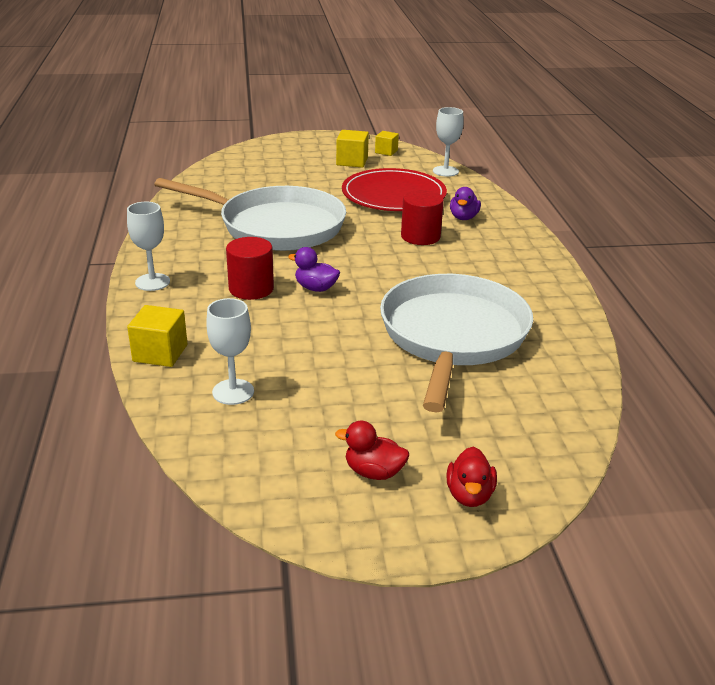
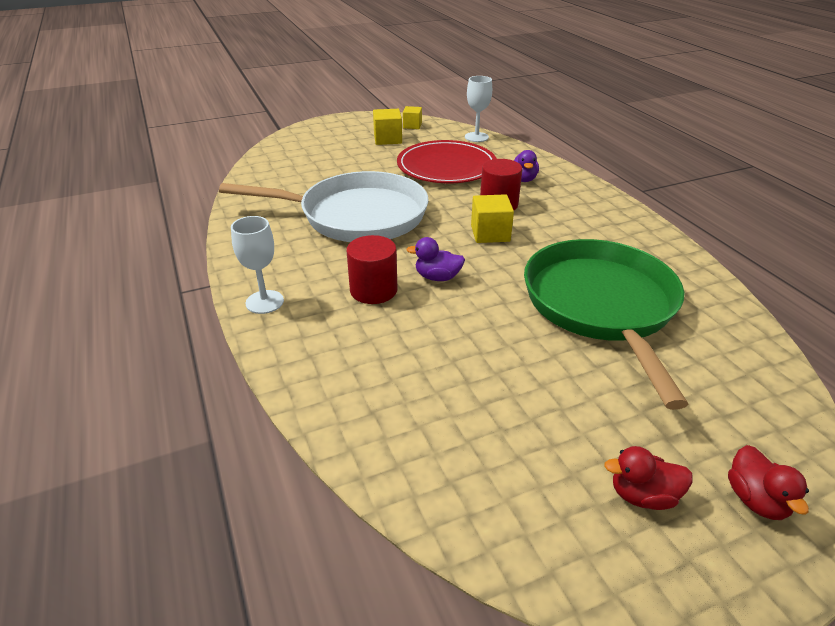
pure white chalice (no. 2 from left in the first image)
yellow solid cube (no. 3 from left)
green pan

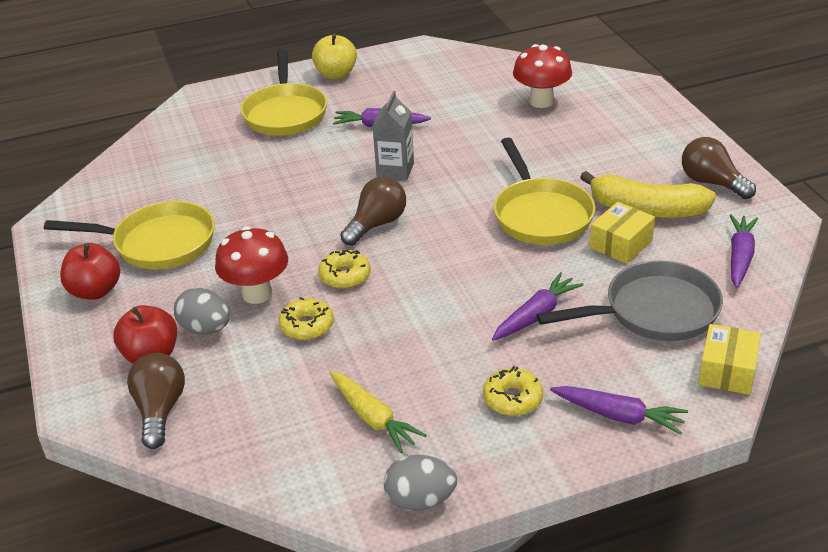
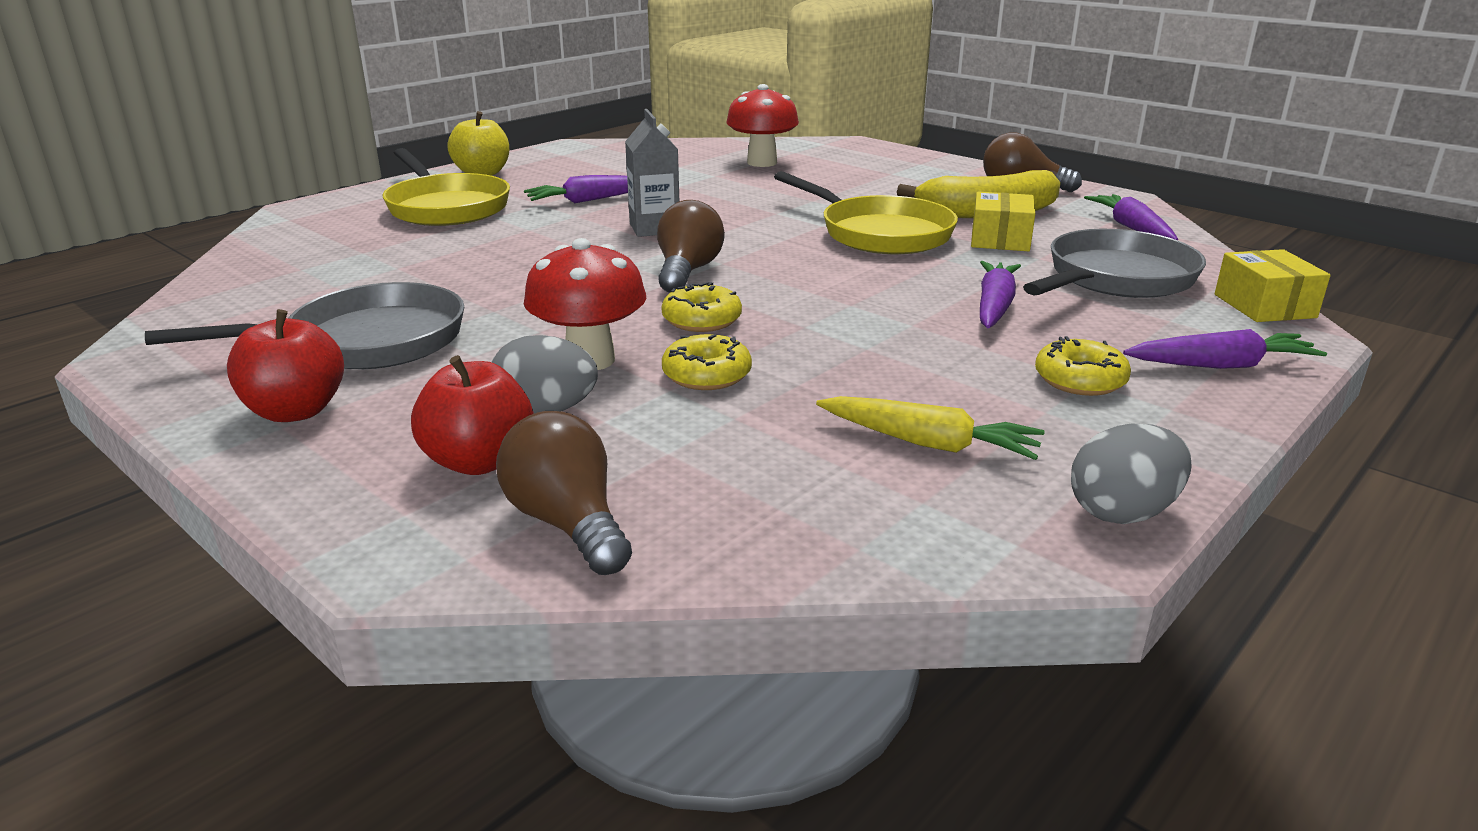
grey pan (no. 1 from left)

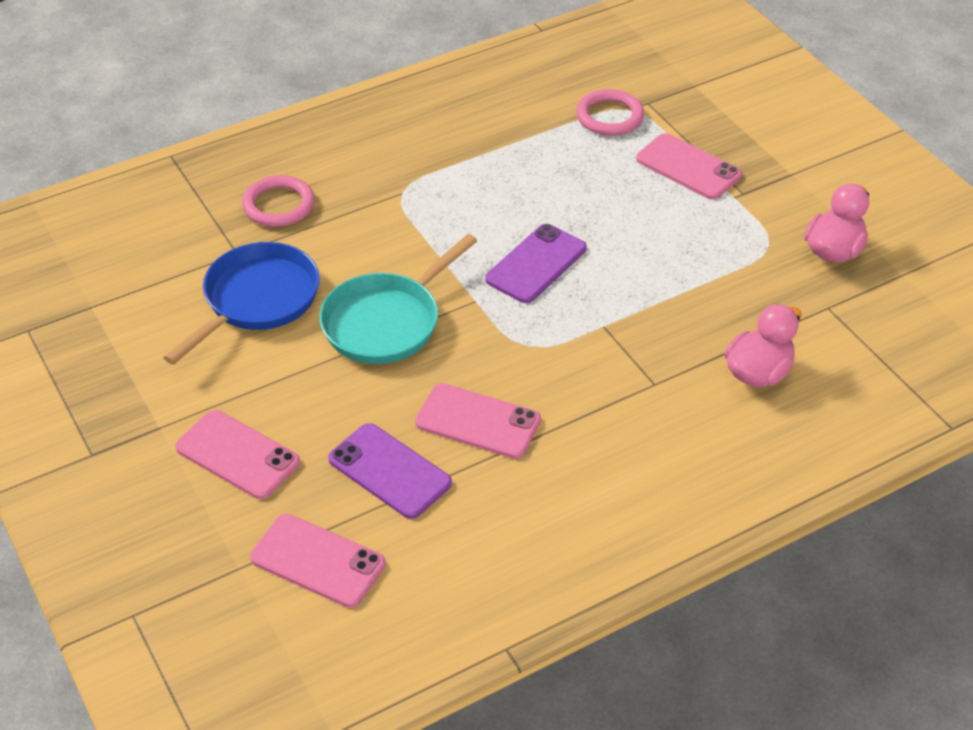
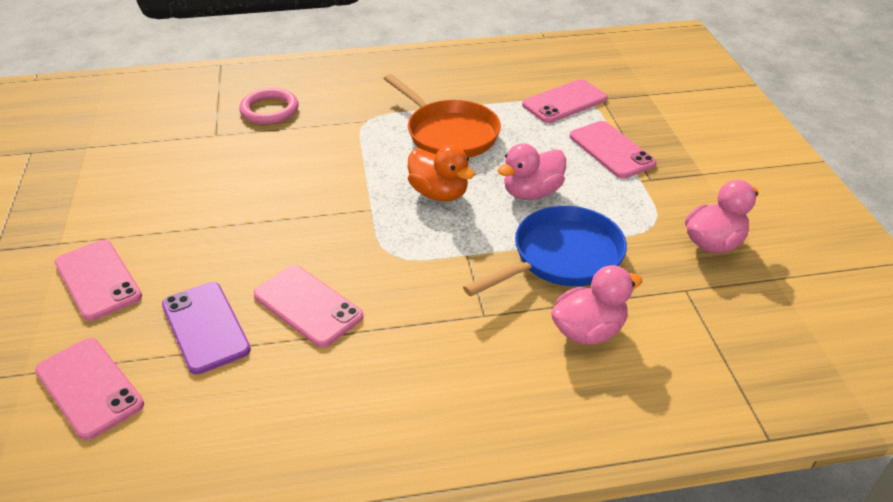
teal pan
orange pan
pink rubber duck (no. 1 from left)
blue pan
orange rubber duck
pink phone (no. 4 from left)

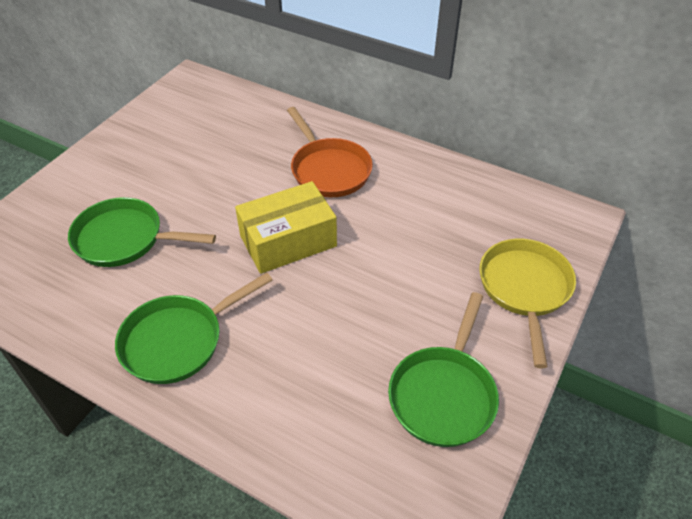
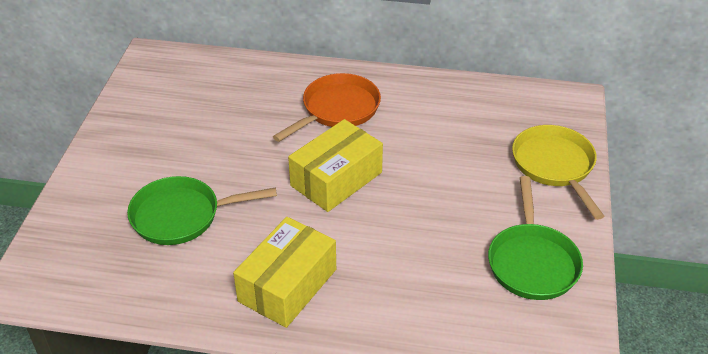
yellow package (no. 1 from left)
orange pan

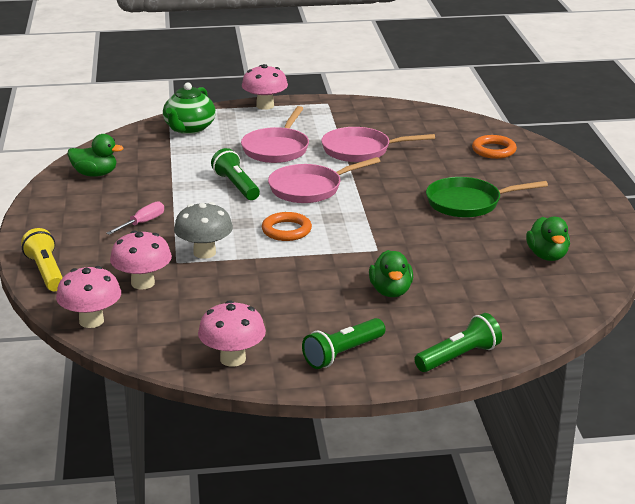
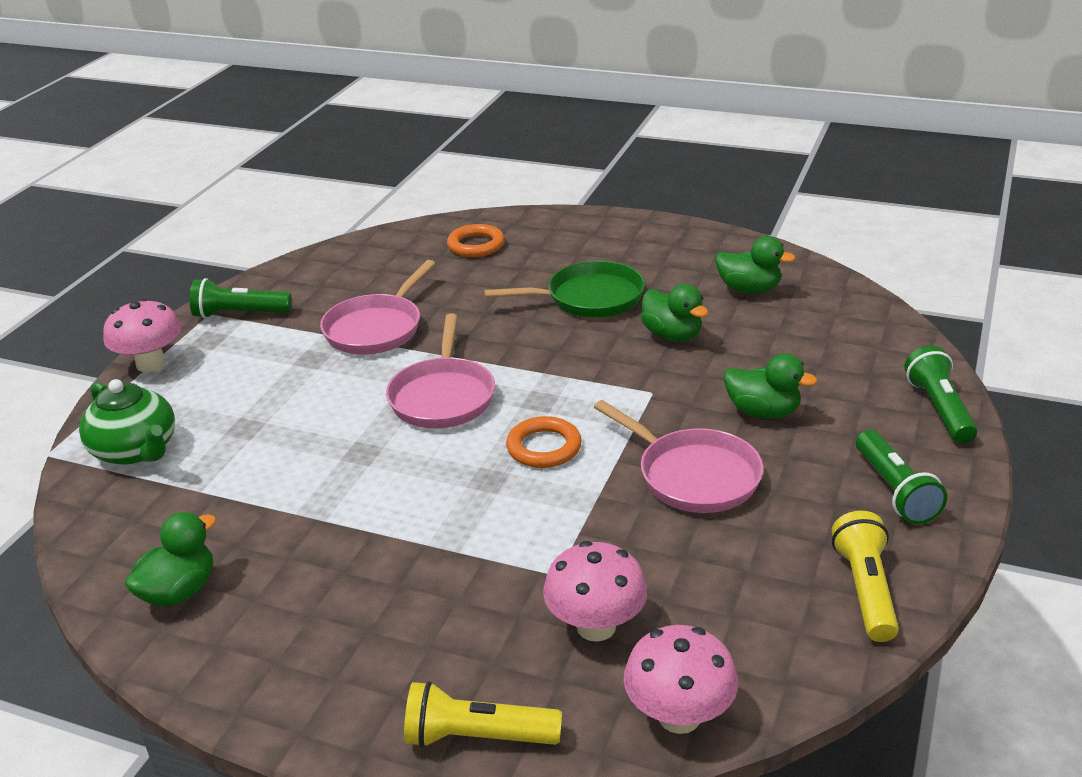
pink screwdriver
grey mushroom
green rubber duck (no. 2 from left)
green pocket torch (no. 1 from left)
pink pan (no. 3 from left)
yellow pocket torch (no. 2 from left)
green pan

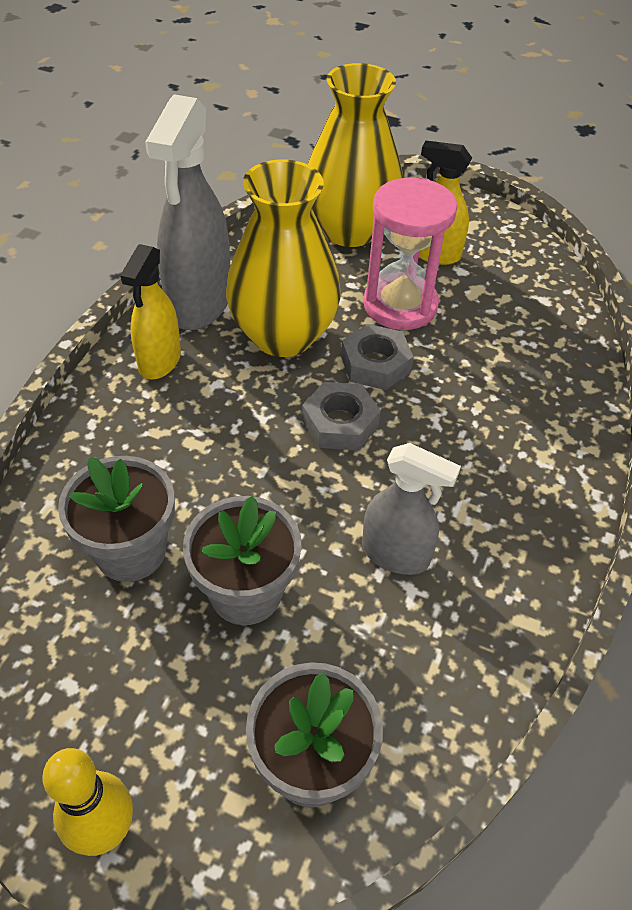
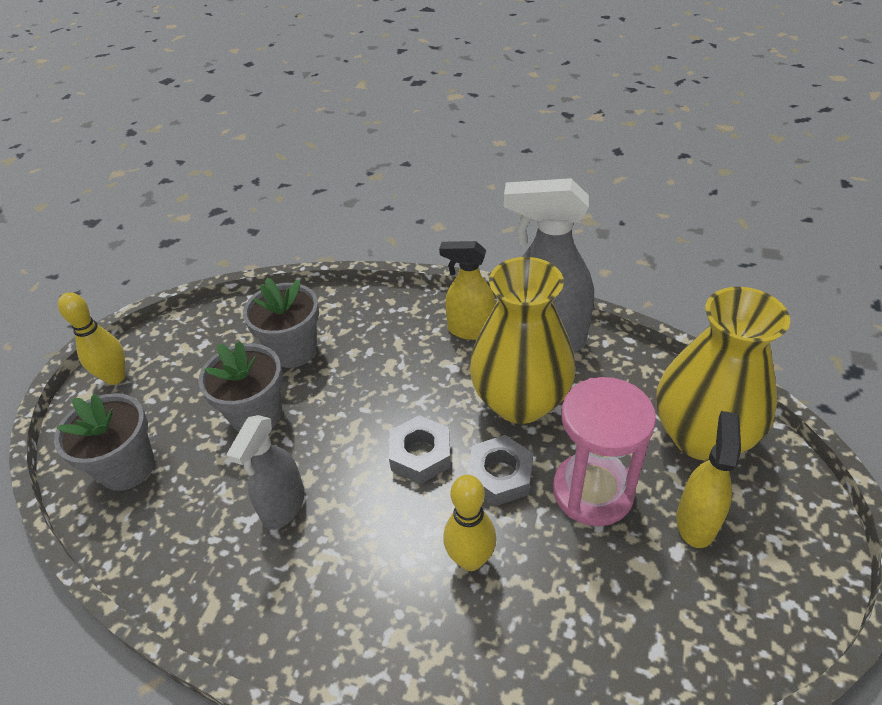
yellow skittle (no. 2 from left)

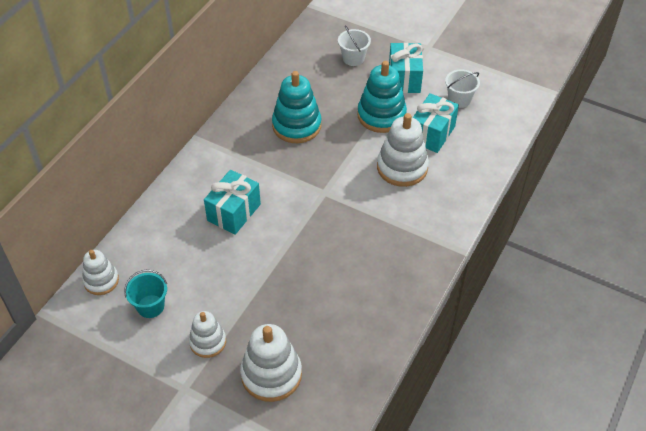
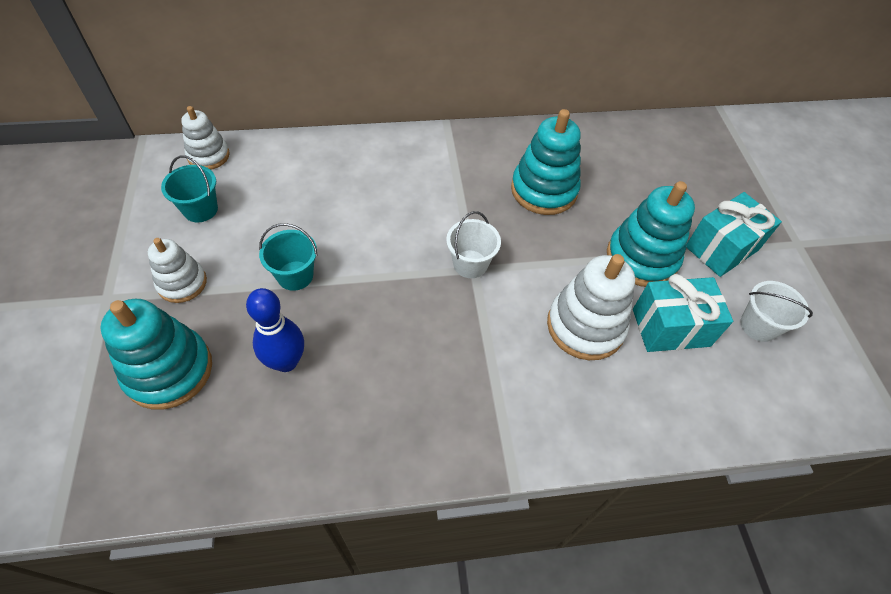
teal present (no. 1 from left in the first image)
blue skittle
teal pail (no. 2 from left)
pure white pail (no. 1 from left)
teal ring stacker (no. 1 from left)

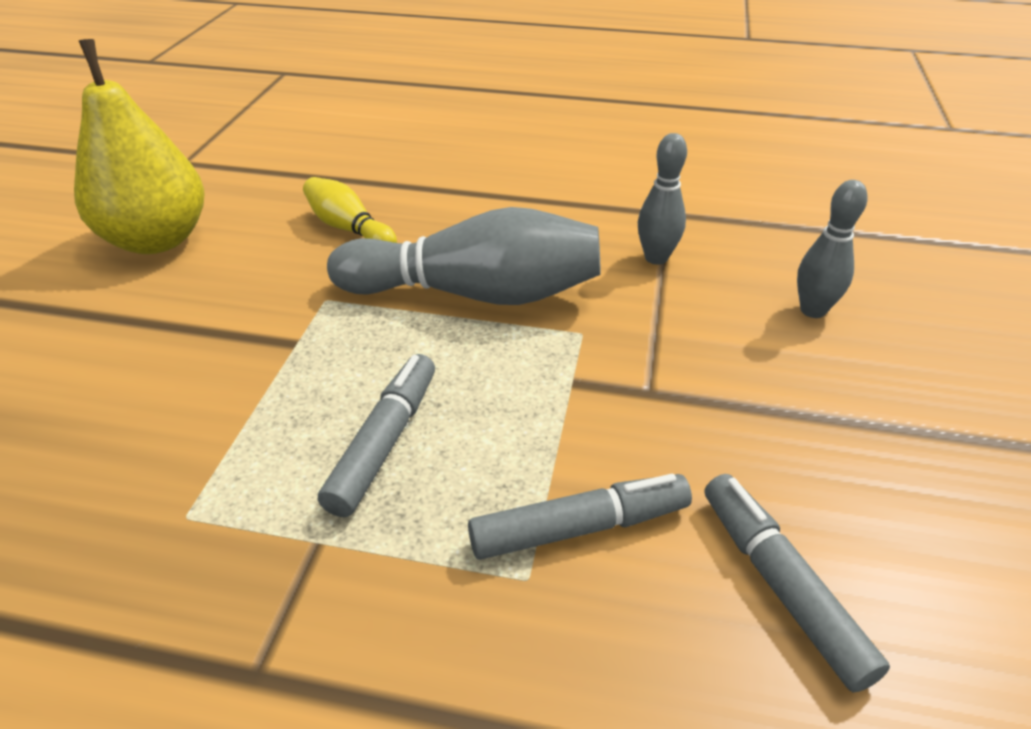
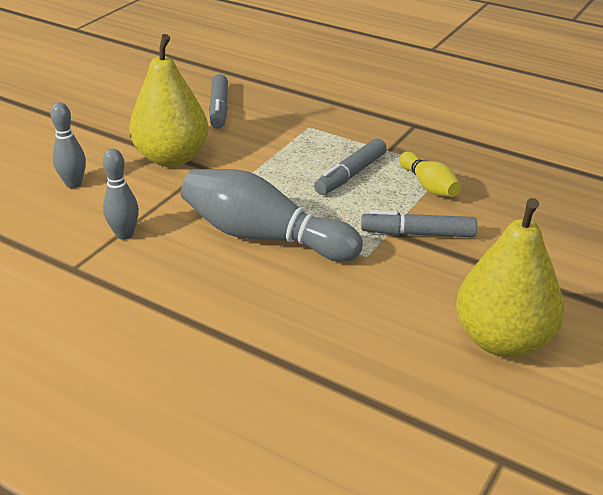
yellow pear fruit (no. 1 from left)
yellow skittle
grey marker (no. 3 from left)

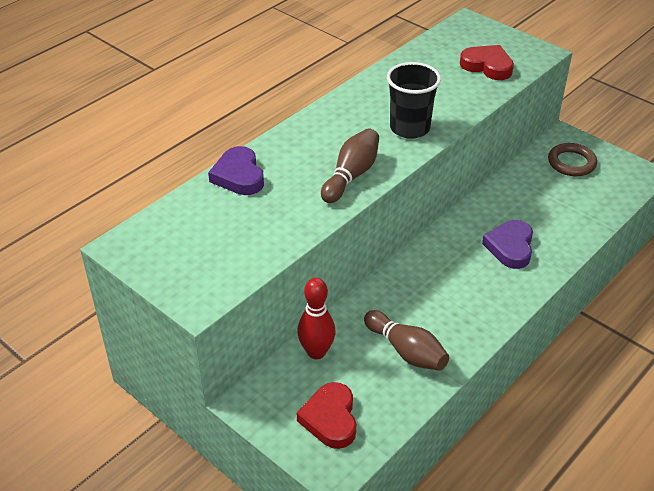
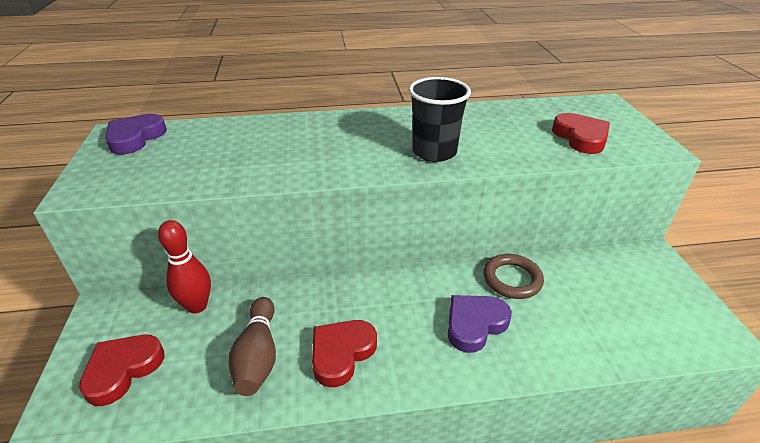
brown skittle (no. 1 from left in the first image)
crimson heart shape (no. 2 from left)
purple heart shape (no. 1 from left)
brown hoop

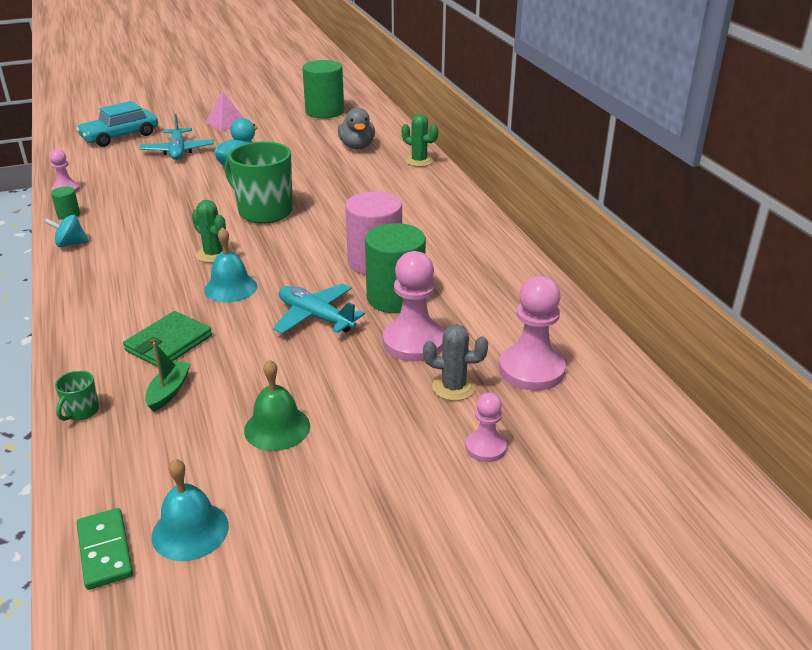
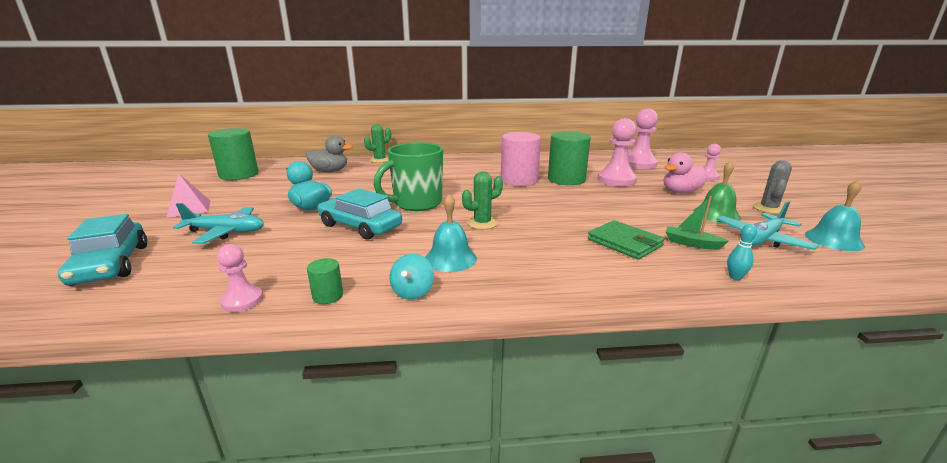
green domino
teal car (no. 2 from left)
pink rubber duck
teal school bell (no. 1 from left)
teal toy plane (no. 2 from left)
grey prickly plant
teal skittle

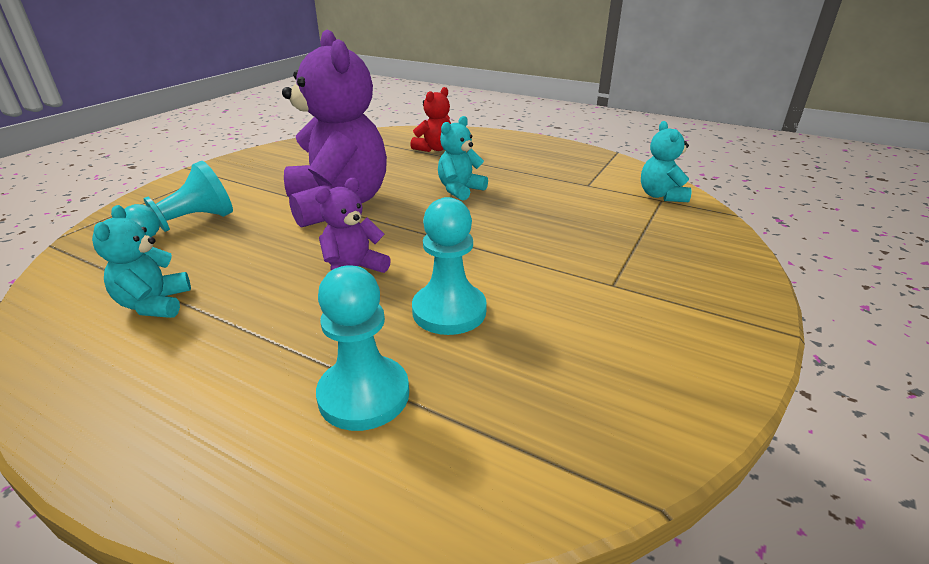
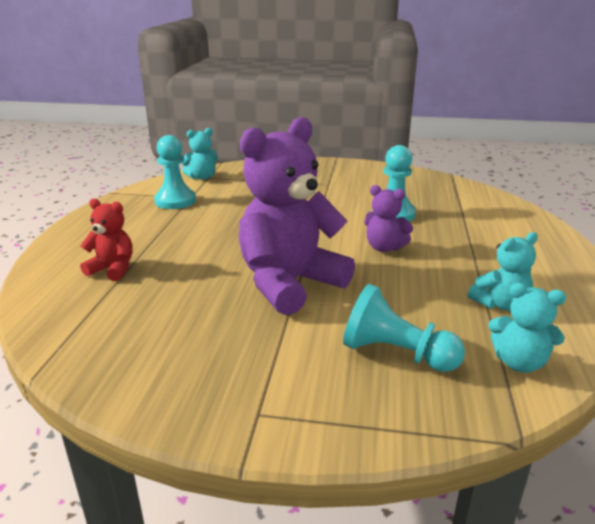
teal pawn (no. 1 from left)
teal teddy bear (no. 3 from left)

